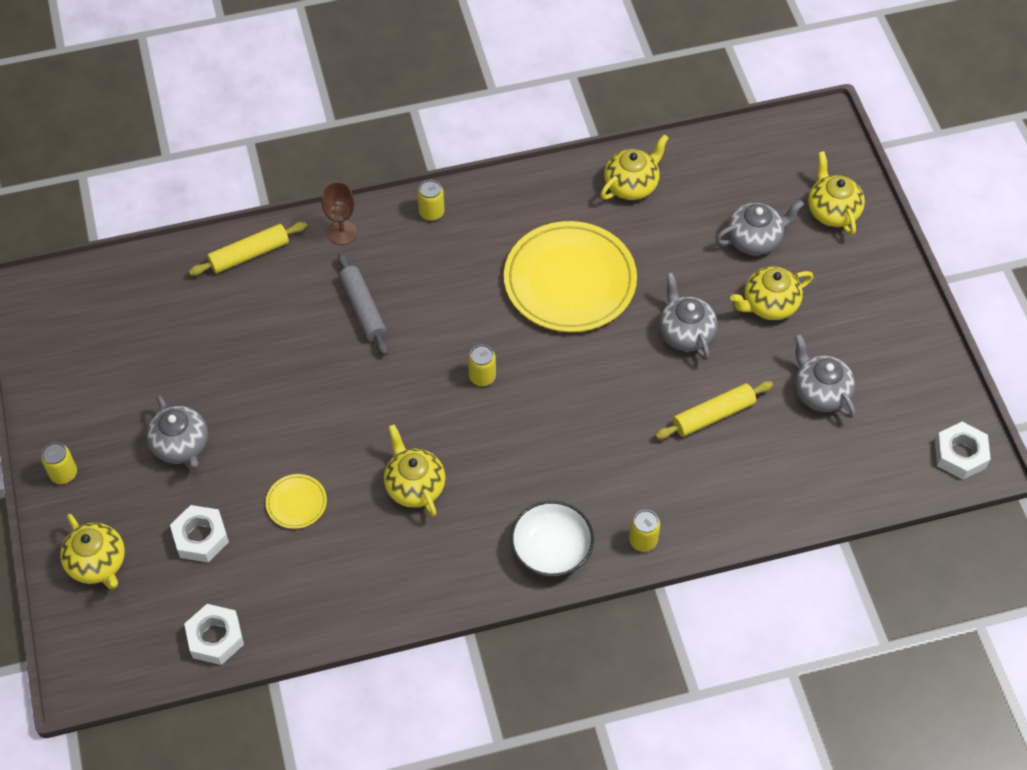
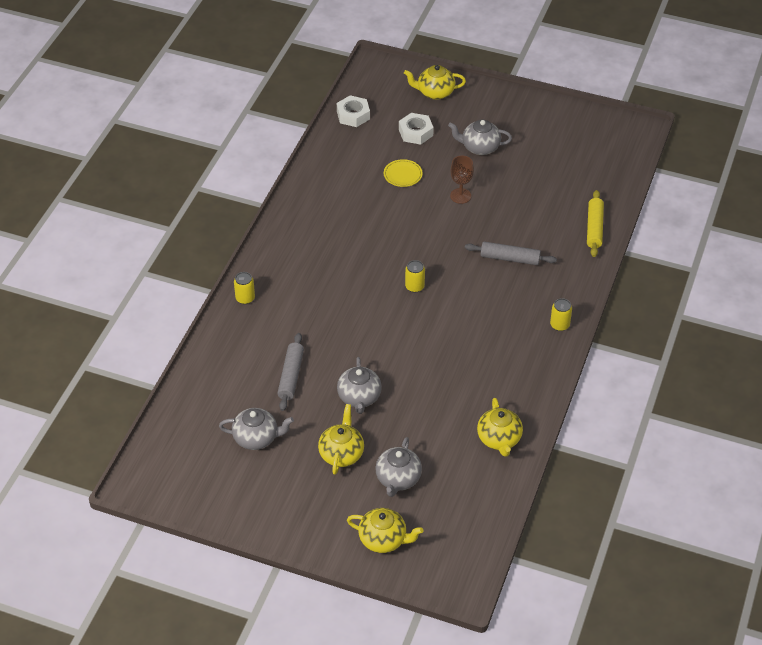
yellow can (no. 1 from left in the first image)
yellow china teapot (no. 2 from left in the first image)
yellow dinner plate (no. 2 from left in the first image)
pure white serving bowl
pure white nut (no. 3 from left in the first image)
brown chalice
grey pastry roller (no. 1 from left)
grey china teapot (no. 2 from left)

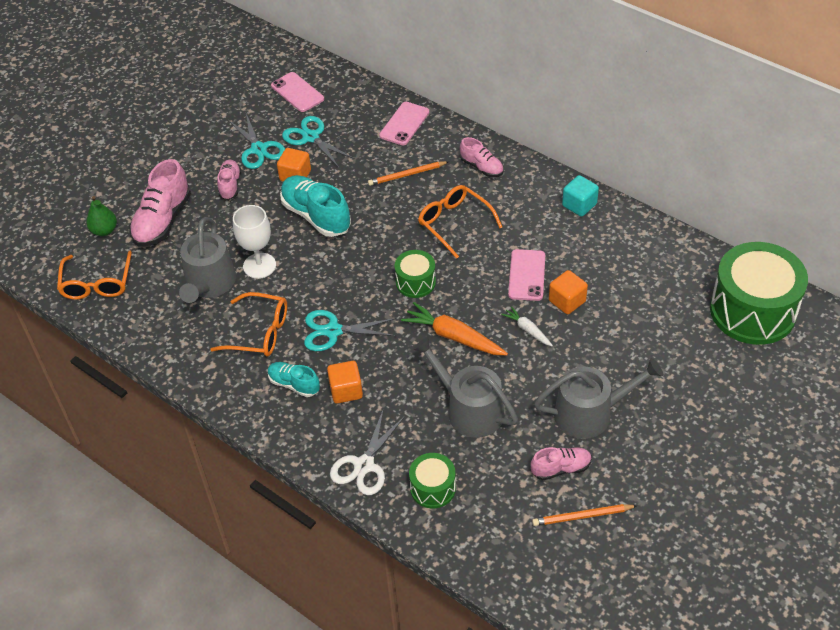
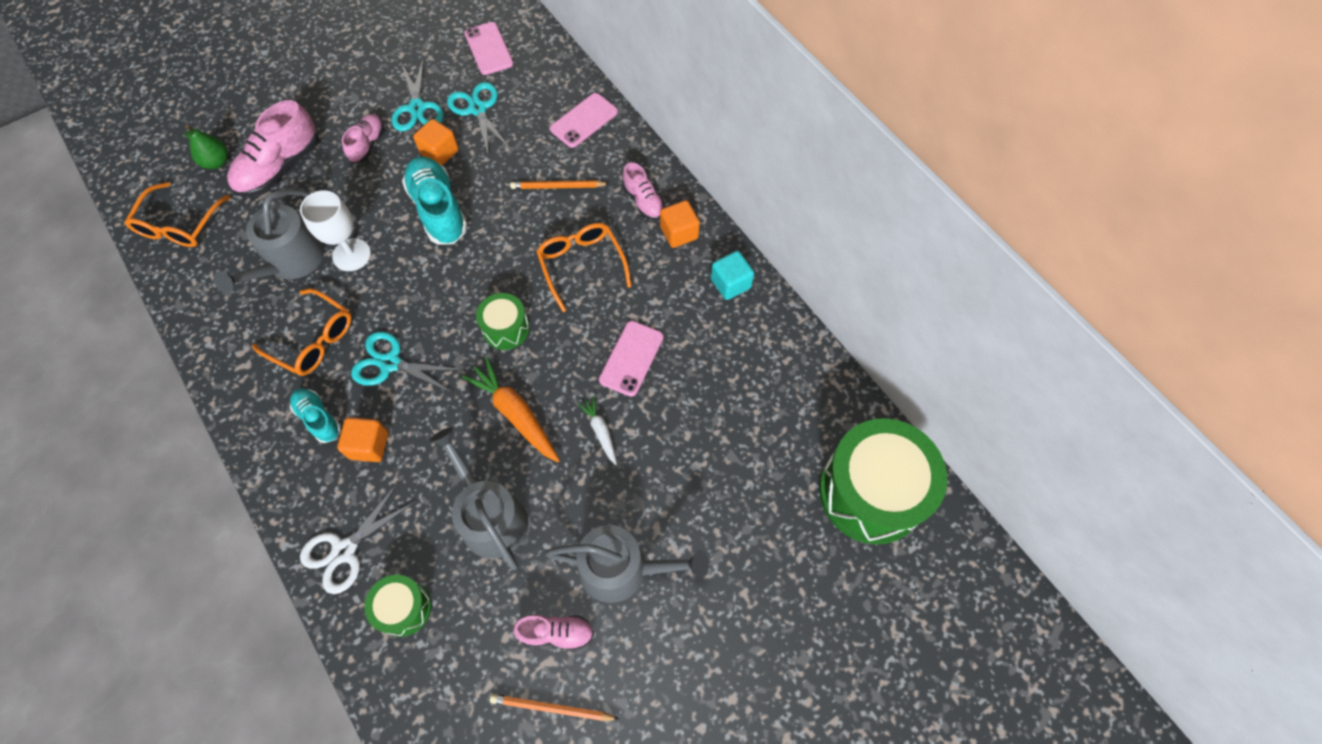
orange solid cube (no. 3 from left)

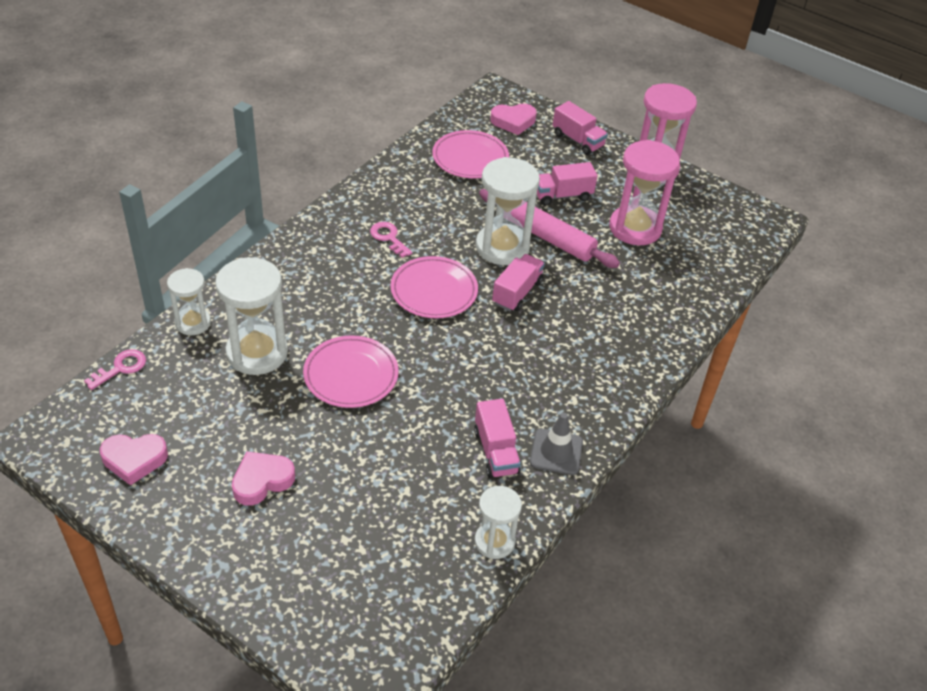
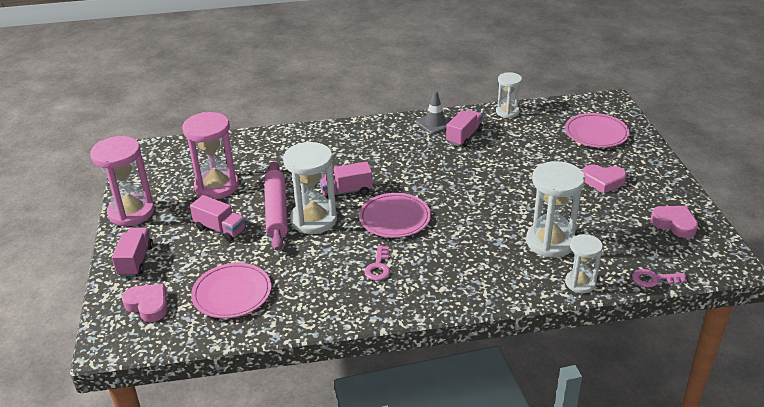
pink dinner plate (no. 3 from left)

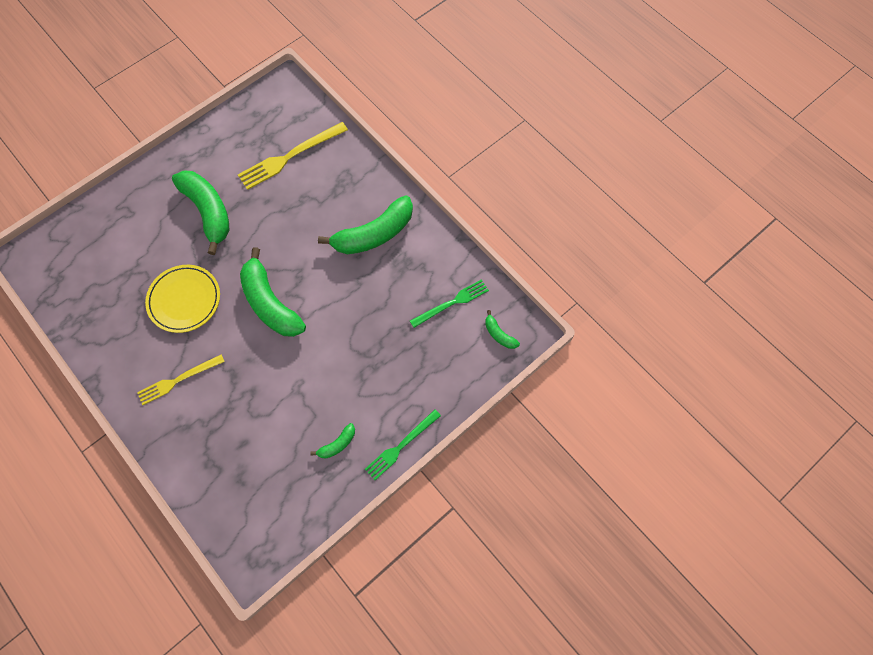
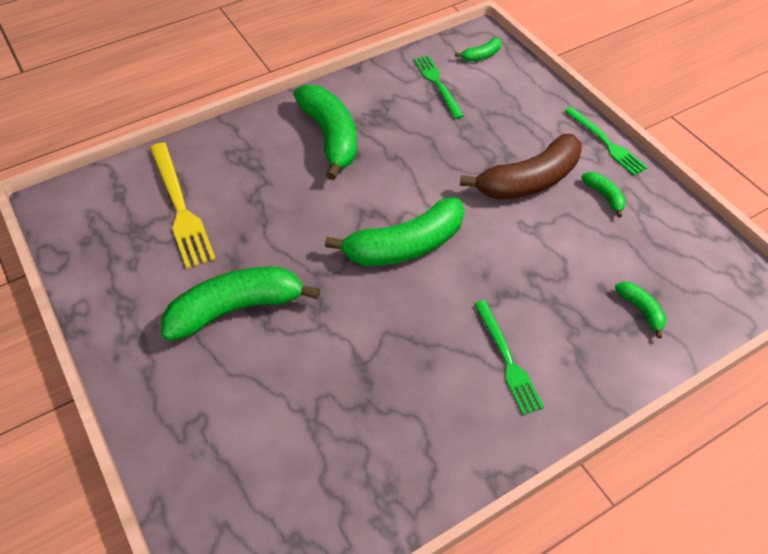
yellow dinner plate
brown banana
green banana (no. 6 from left)
green dinner fork (no. 2 from left)

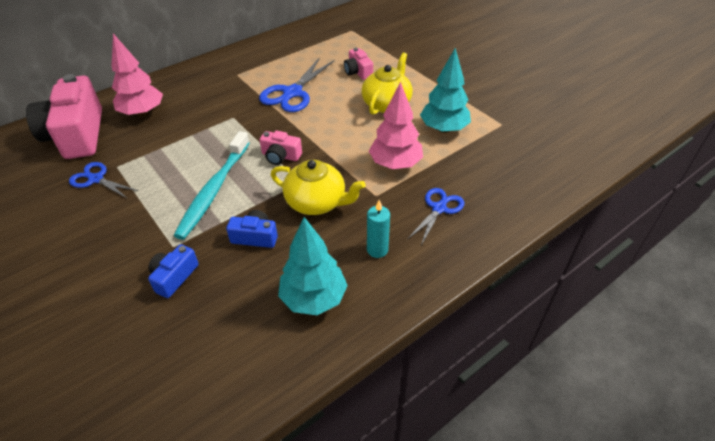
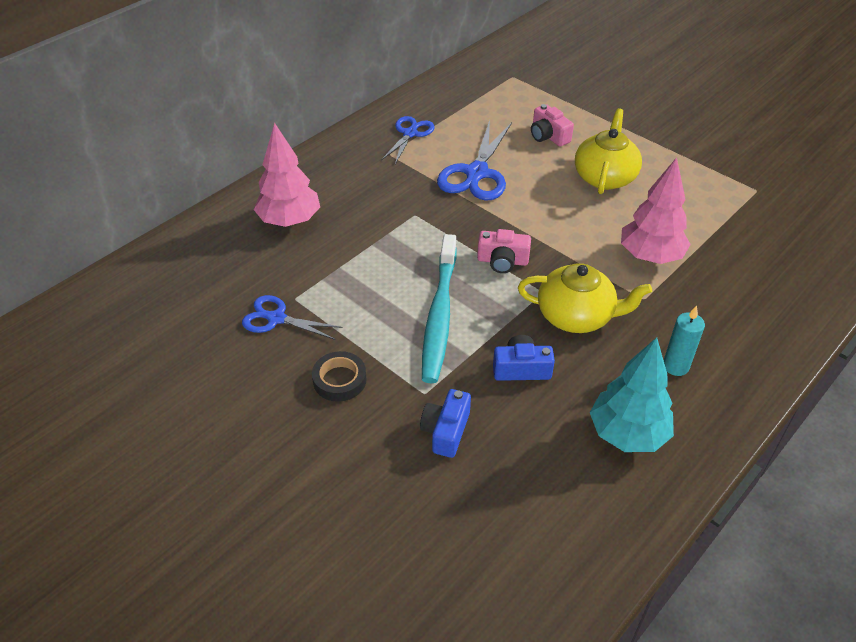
pink compact camera (no. 1 from left in the first image)
teal toy tree (no. 2 from left in the first image)
jet-black sticky tape
blue pair of scissors (no. 2 from left)

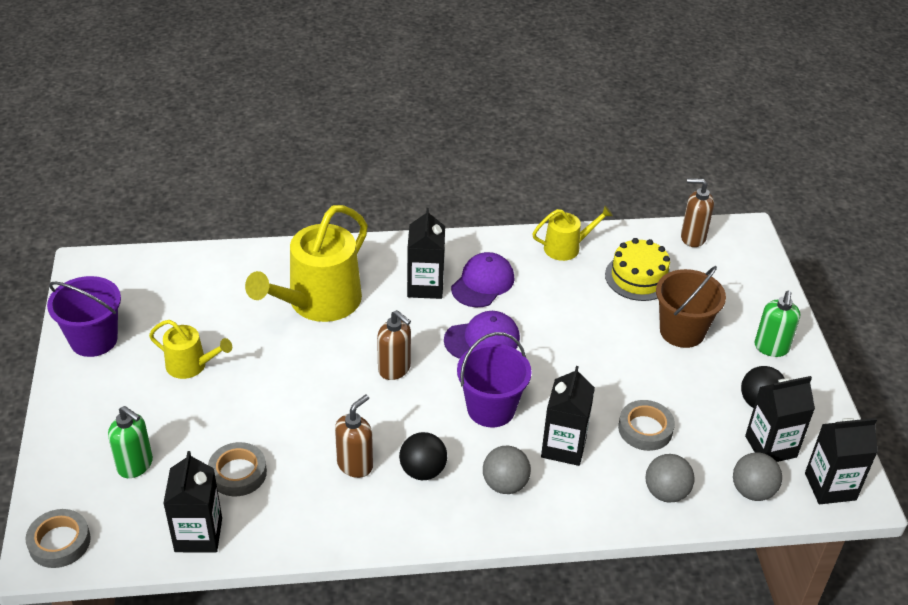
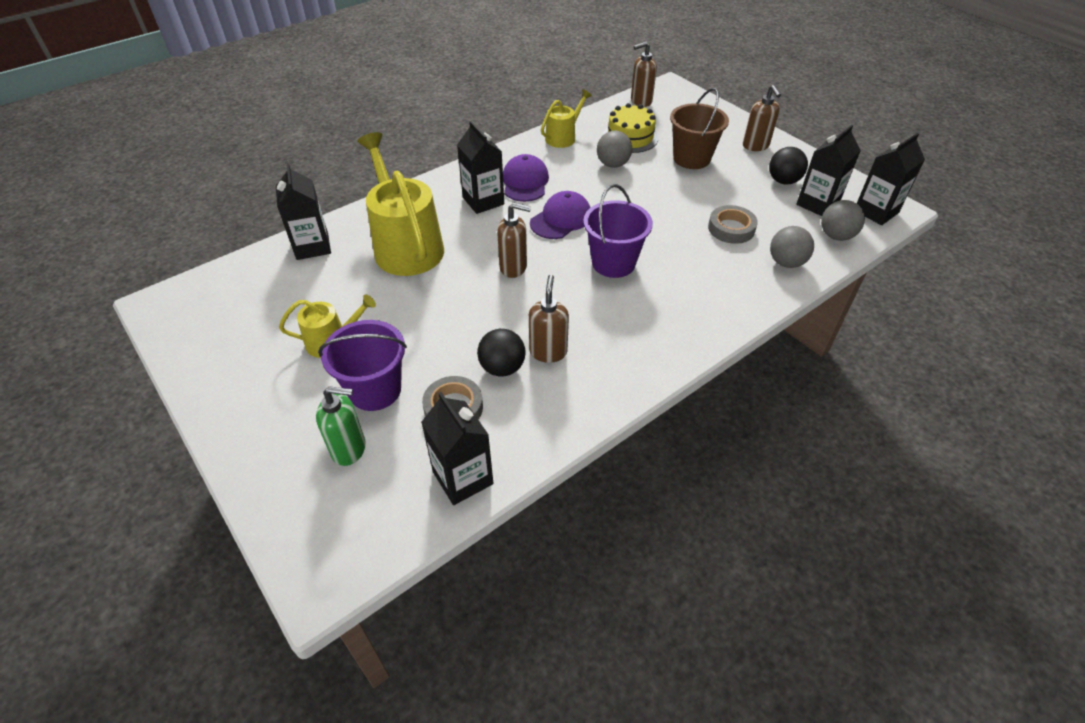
grey sticky tape (no. 1 from left in the first image)
purple pail (no. 1 from left)
jet-black play ball (no. 1 from left)
grey play ball (no. 1 from left)
jet-black milk carton (no. 1 from left)
brown soap dispenser (no. 4 from left)
yellow watering pot (no. 2 from left)

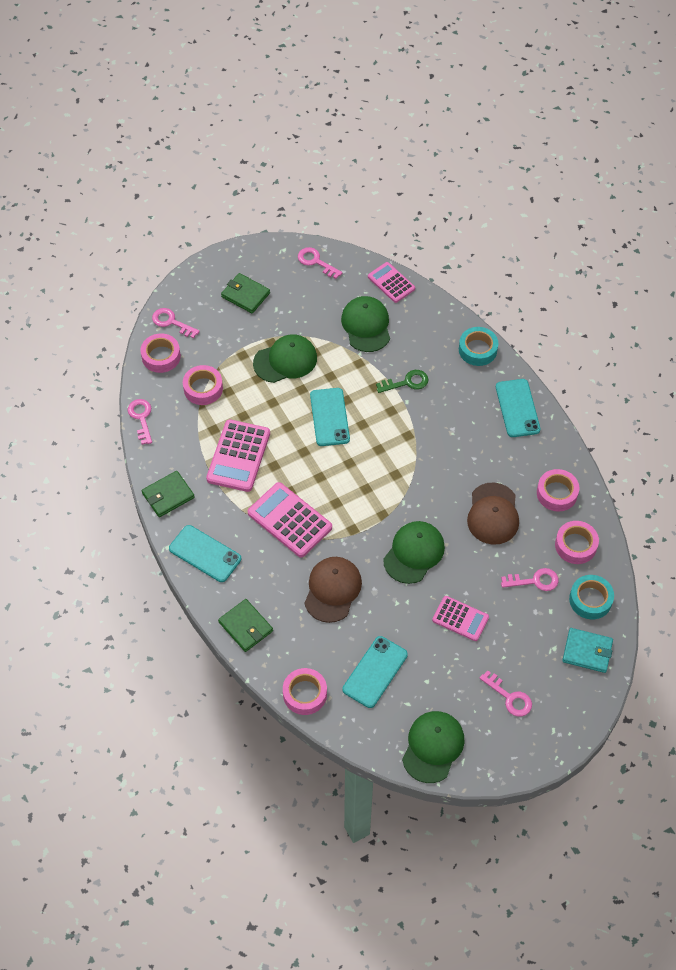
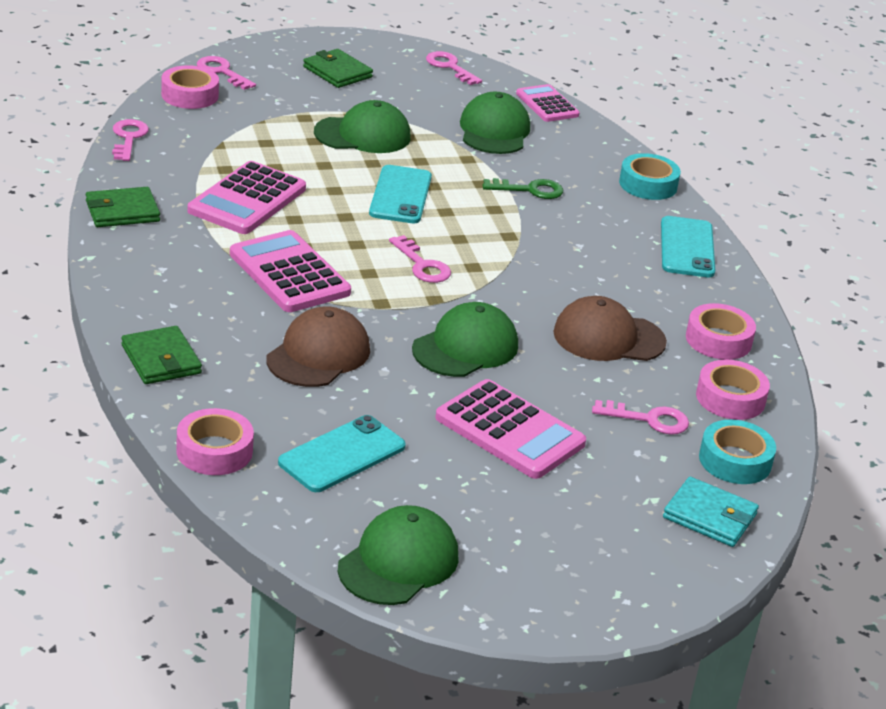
teal phone (no. 1 from left in the first image)
pink sticky tape (no. 2 from left in the first image)
pink latchkey (no. 3 from left)
brown cap (no. 2 from left)
pink pocket calculator (no. 3 from left)

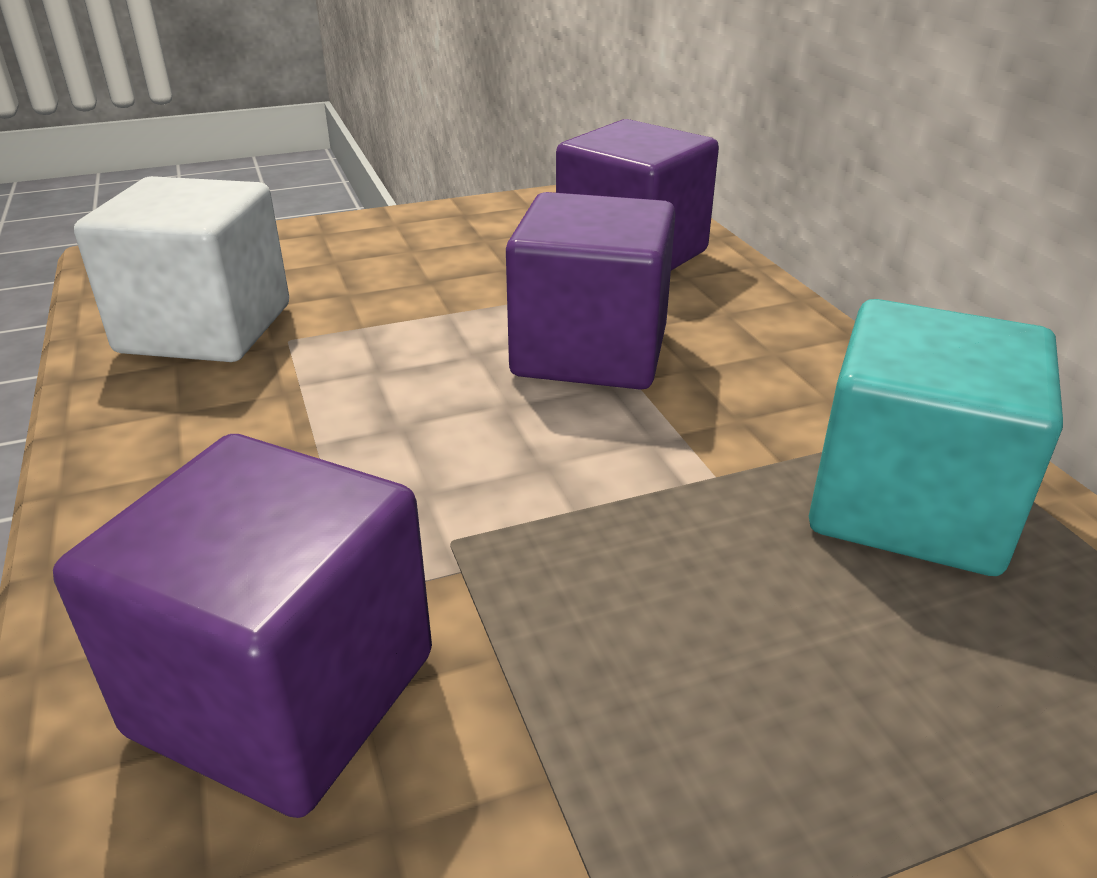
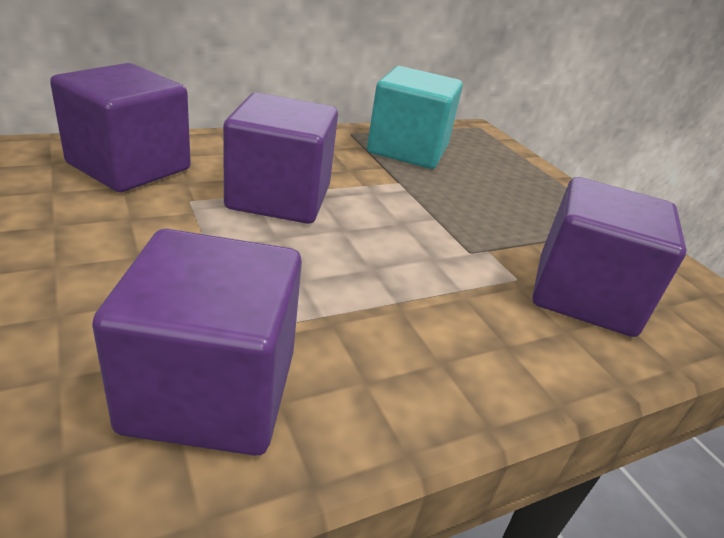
purple solid cube (no. 2 from left)

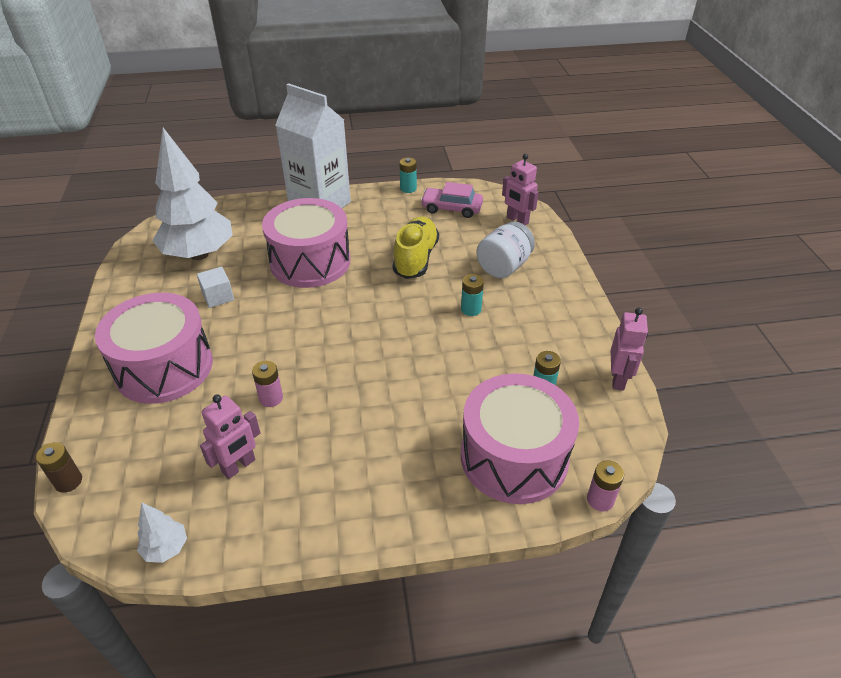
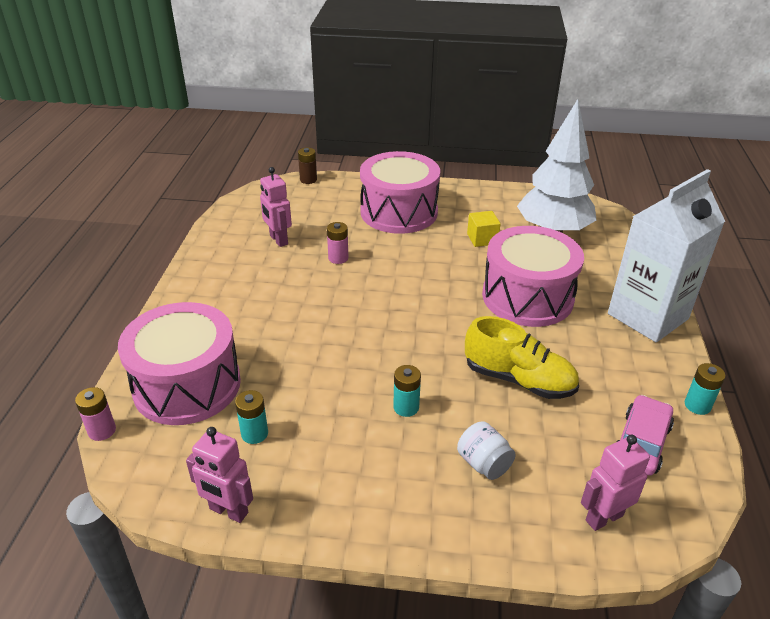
pure white toy tree (no. 1 from left in the first image)
yellow solid cube
pure white jar

